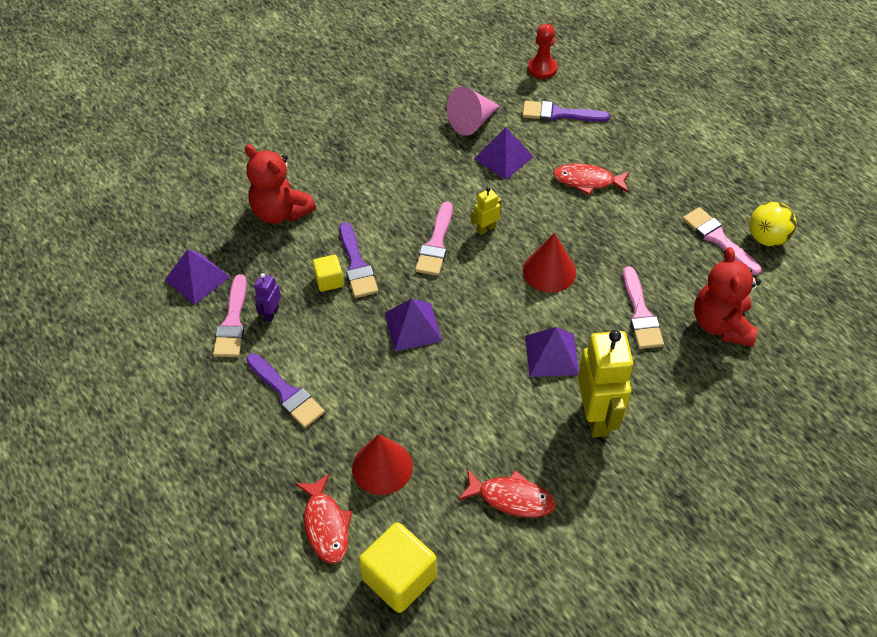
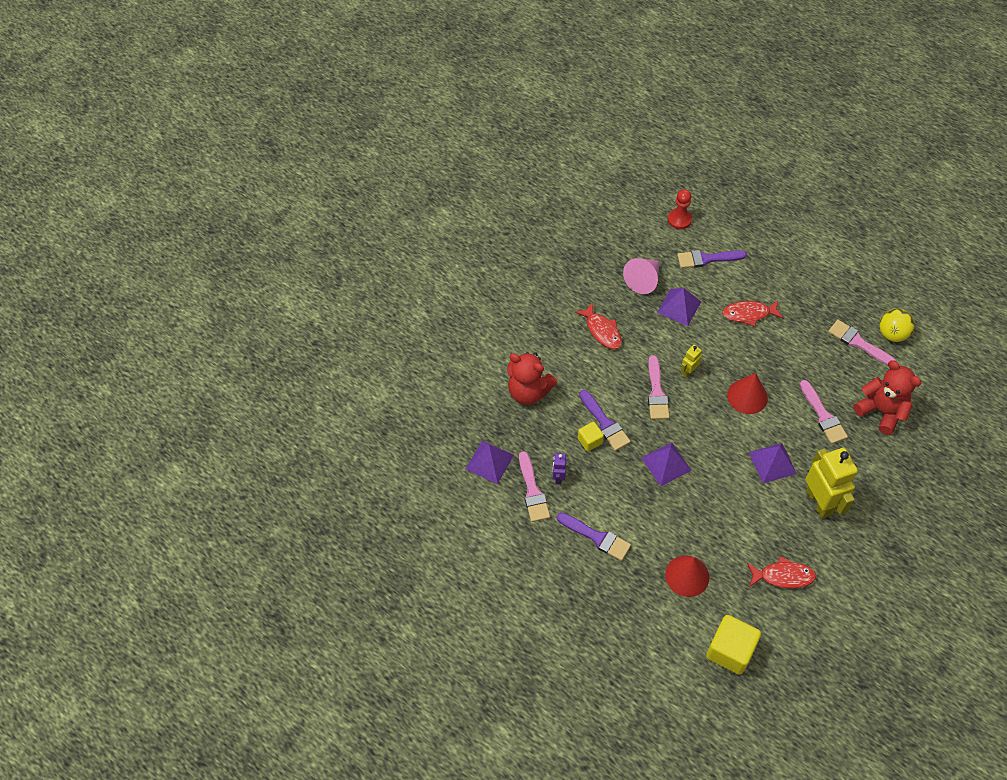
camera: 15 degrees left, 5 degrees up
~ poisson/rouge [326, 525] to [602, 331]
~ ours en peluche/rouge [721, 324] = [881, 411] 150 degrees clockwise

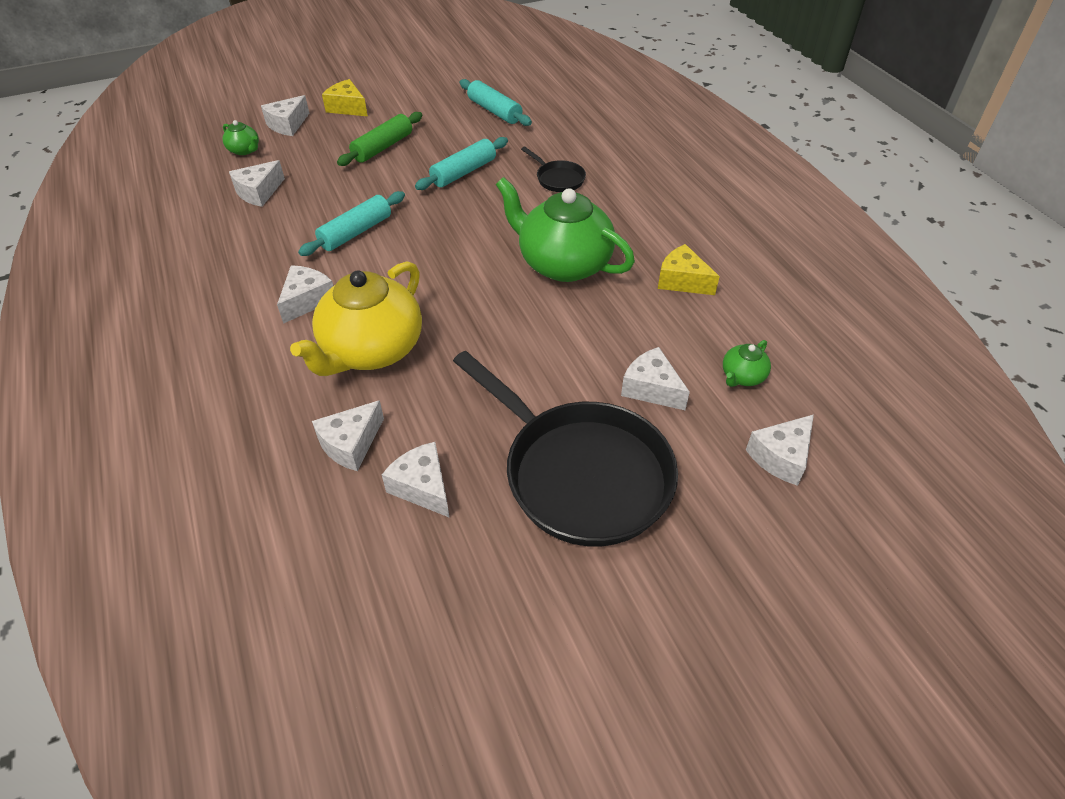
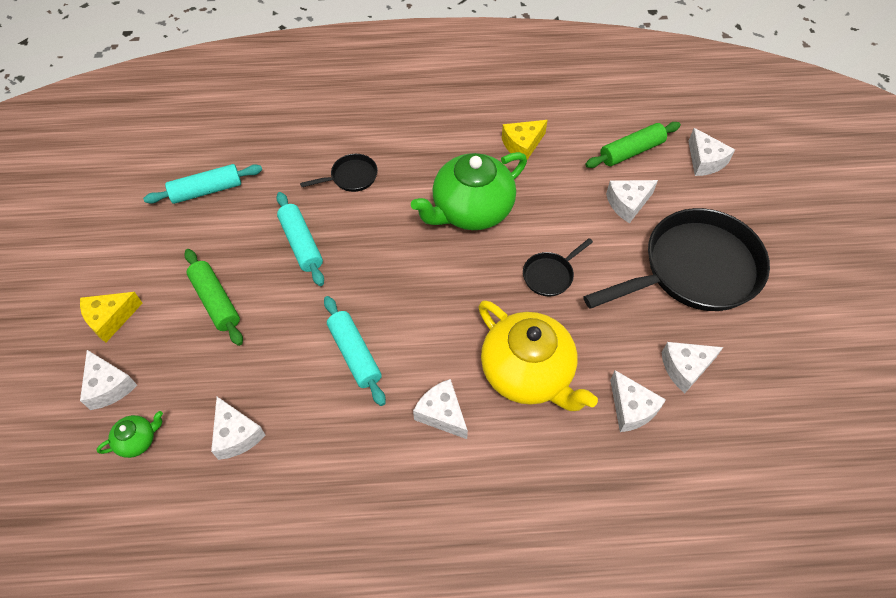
camera: 70 degrees left, 10 degrees up
+ poêle/noir [550, 275]
~ théière/vert [742, 377] to rouleau à pâtisserie/vert [631, 151]

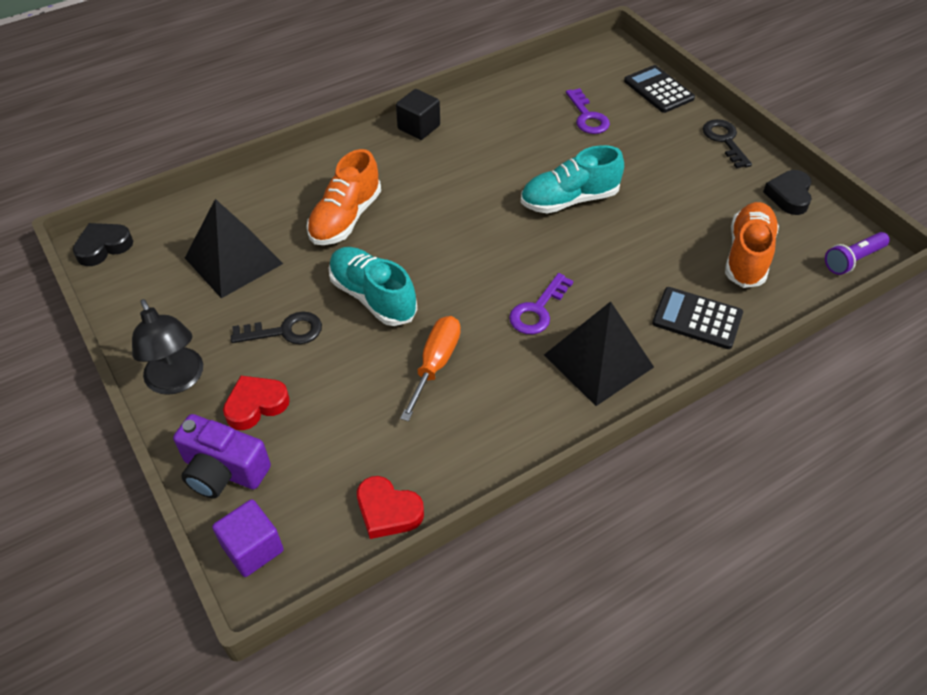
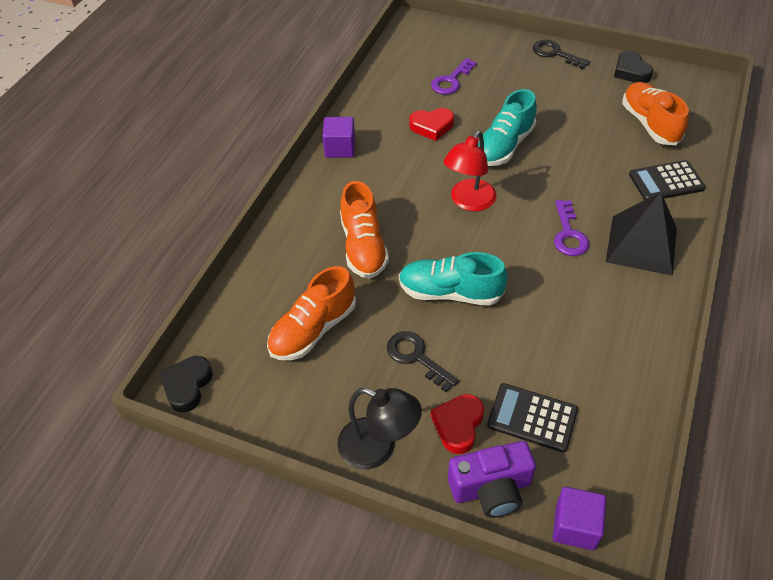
camera: 35 degrees left, 0 degrees up
- tournevis/orange [435, 364]
- lampe de poche/violet [853, 260]
+ lampe/rouge [468, 202]
~ cœur/rouge [388, 511] to [432, 126]
~ calculatrice/noir [658, 90] to [532, 418]
~ pyramide/noir [233, 260] to chaussure/orange [313, 330]
~ cube/noir [419, 127] to cube/violet [340, 148]
~ clé/noir [285, 331] = [416, 357] 90 degrees counterclockwise
~ clé/violet [587, 117] = [451, 80] 90 degrees clockwise

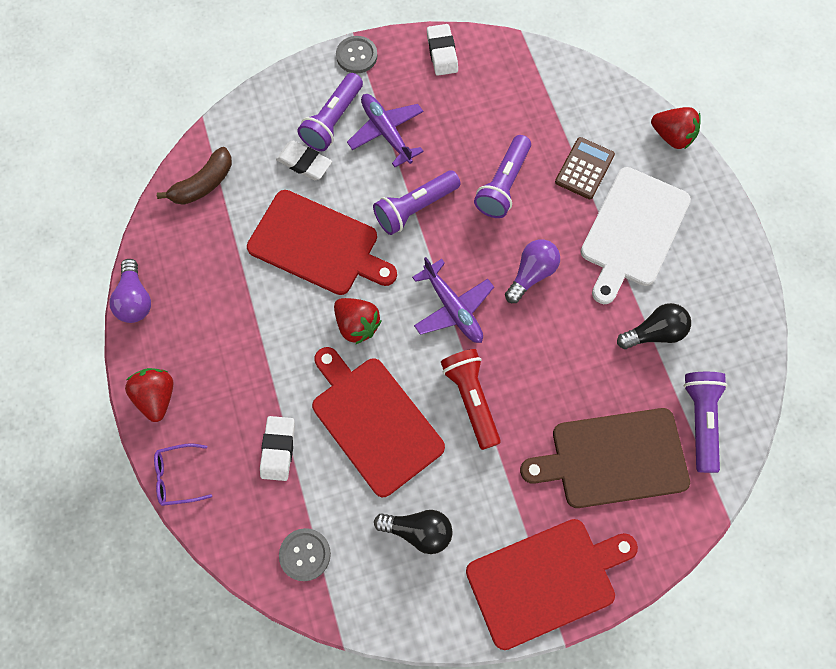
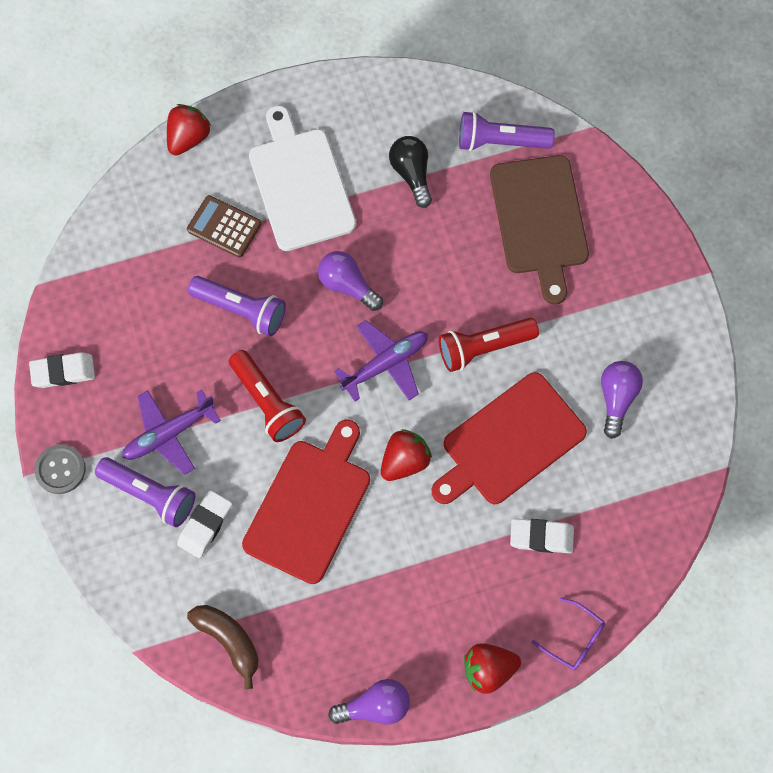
camera: 90 degrees left, 0 degrees up
- bouton/gris [305, 554]
- planche à découper/rouge [546, 580]
~ lampe de poche/violet [415, 208] to lampe de poche/rouge [267, 402]
~ ampoule/noir [418, 531] to ampoule/violet [616, 398]
~ lunettes/violet [178, 476] = [574, 638] 45 degrees counterclockwise
~ planche à découper/blanc [633, 231] = [300, 184] 135 degrees counterclockwise

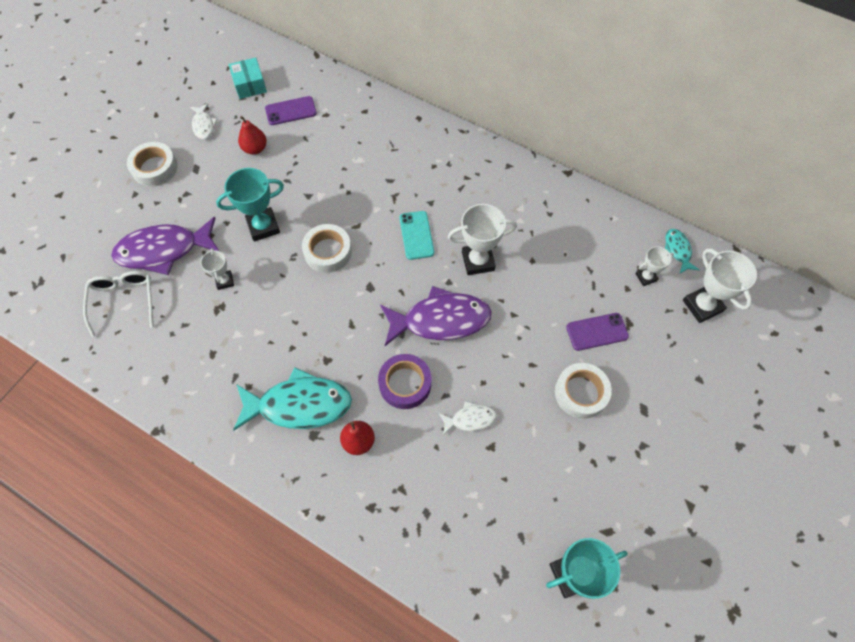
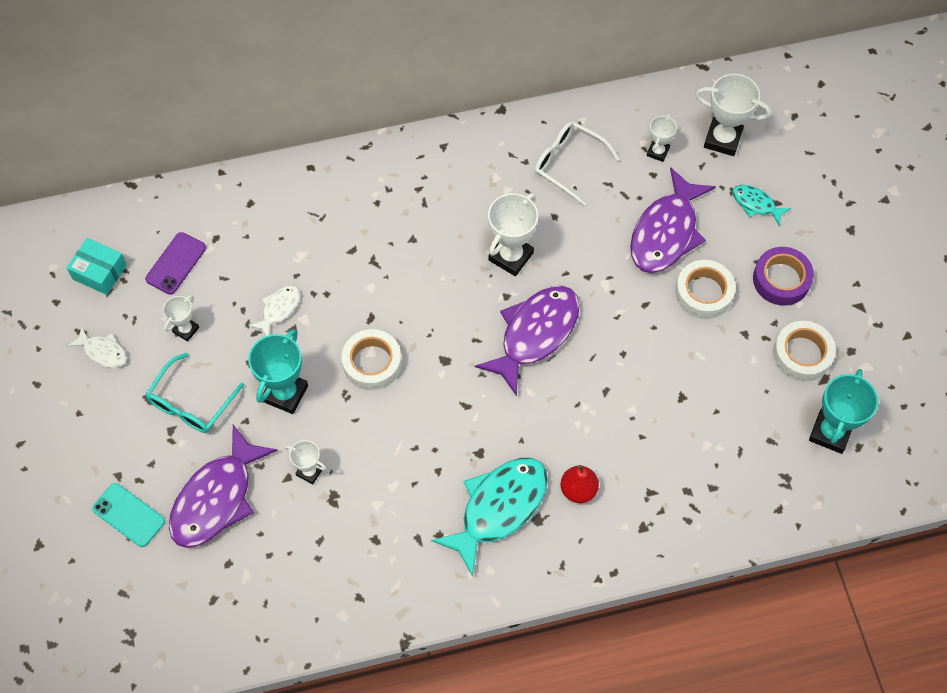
camera: 45 degrees left, 0 degrees up
+ lunettes/turquoise [191, 403]
~ lunettes/blanc [124, 301] to [568, 164]
~ ruban adhésif/blanc [155, 168] to [802, 354]
~ ruban adhésif/violet [405, 384] to [781, 280]
~ téléphone/turquoise [416, 235] to [128, 515]
~ poisson/blanc [470, 419] to [279, 309]
~ poisson/turquoise [677, 250] to [756, 204]
~ poire/rouge [255, 149] to trophée/blanc [186, 330]
~ téléphone/violet [597, 332] to poisson/violet [666, 232]

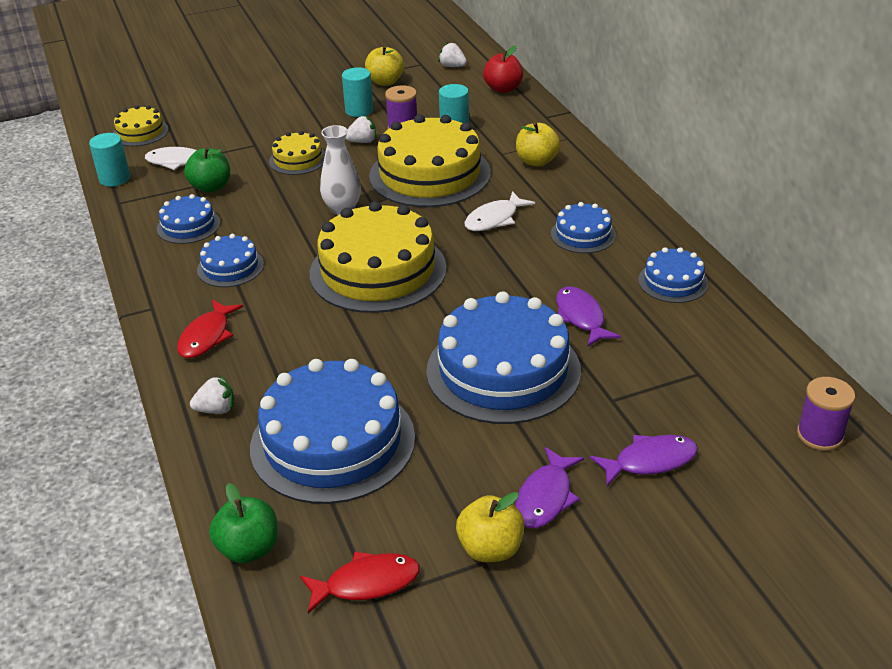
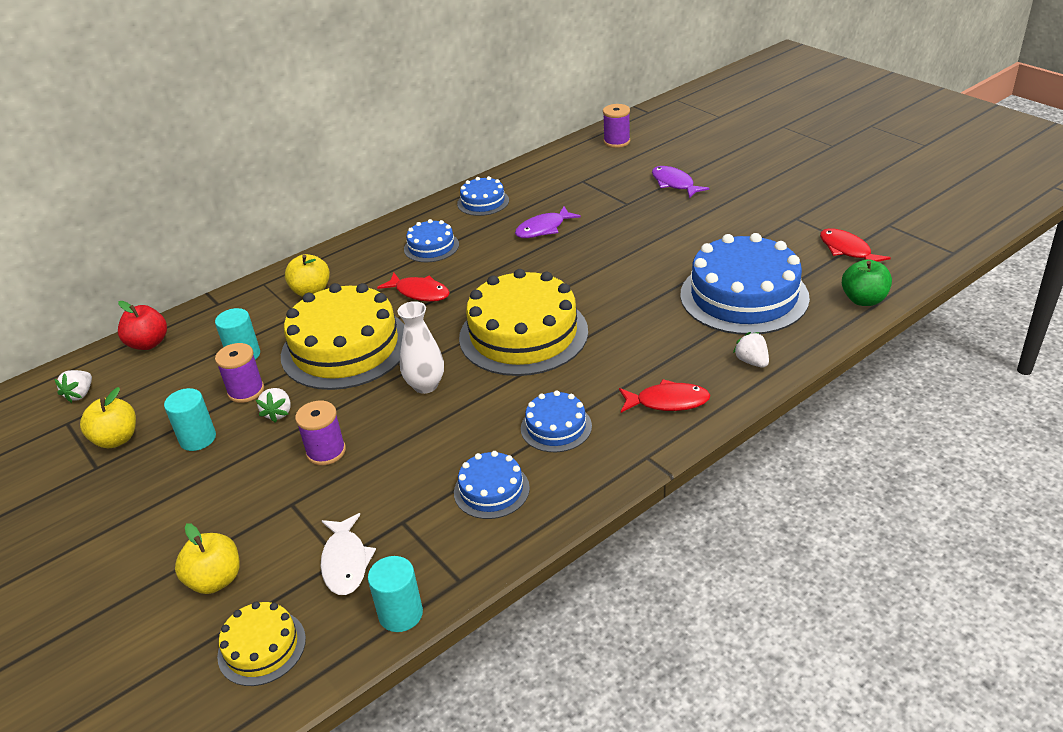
camera: 105 degrees left, 0 degrees up
- pomme/vert [211, 187]
- gâteau/bleu [503, 370]
- poisson/violet [545, 497]
~ pomme/jaune [490, 549] to [215, 580]
~ gâteau/jaune [298, 159] to bobine/violet [326, 452]
~ poisson/blanc [494, 219] to poisson/rouge [419, 293]
~ fraise/blanc [362, 141] = [278, 413] 150 degrees counterclockwise

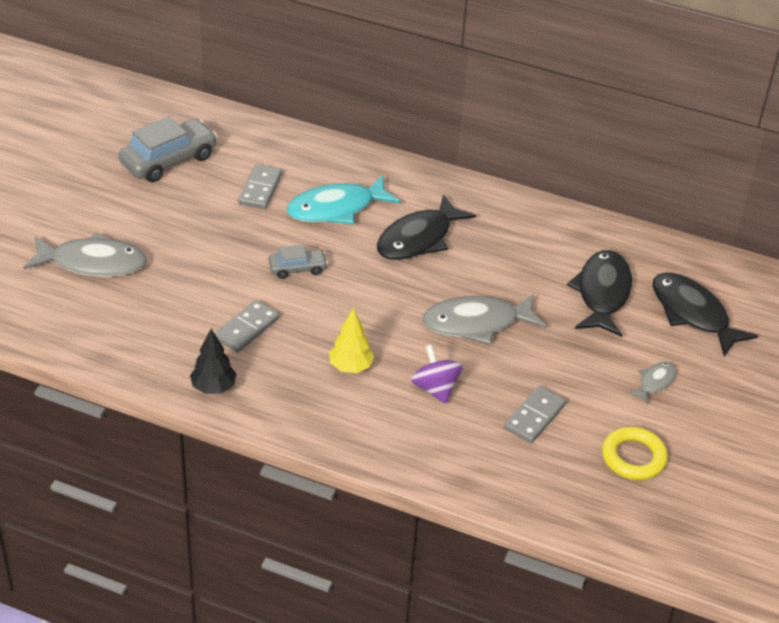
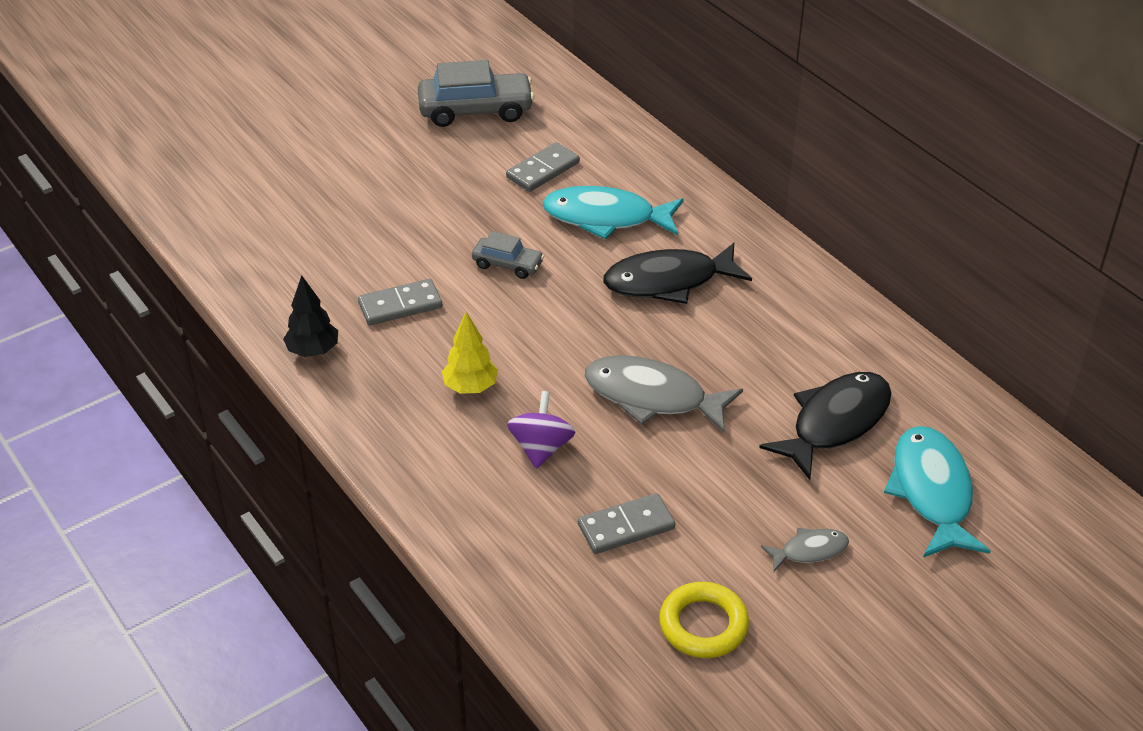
camera: 35 degrees right, 0 degrees up
- poisson/gris [92, 263]
~ poisson/noir [693, 314] to poisson/turquoise [932, 492]

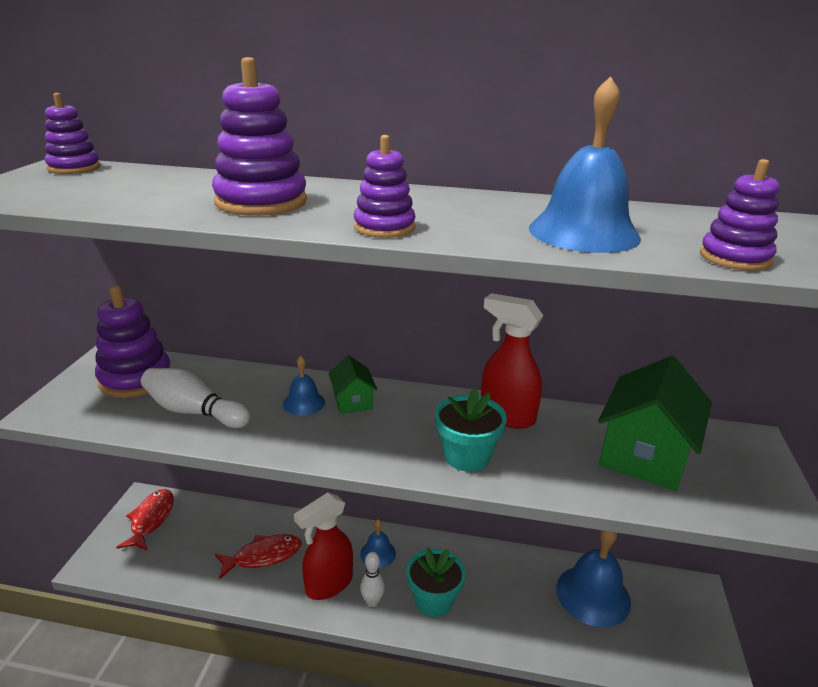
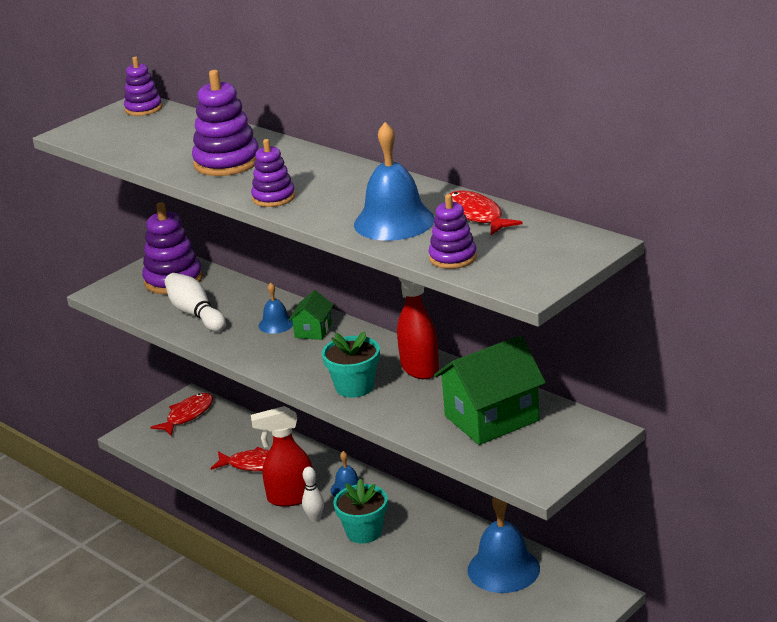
camera: 35 degrees right, 0 degrees up
+ poisson/rouge [476, 215]

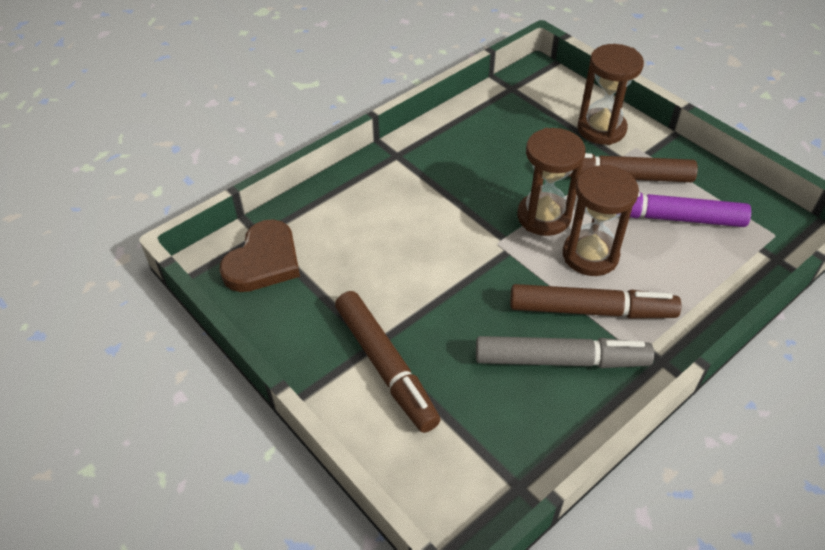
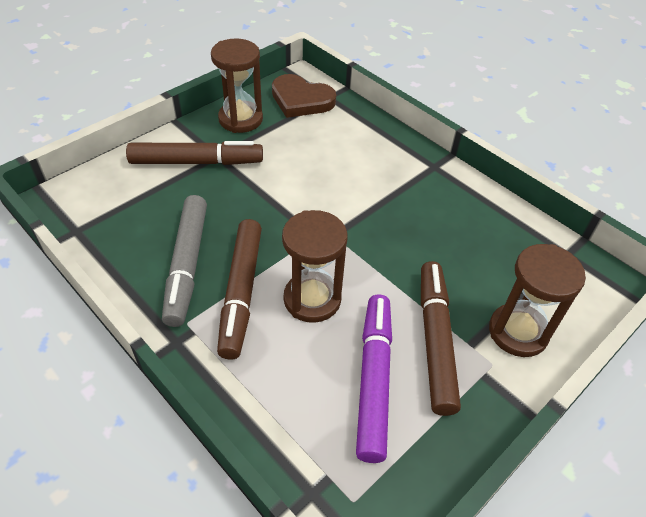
camera: 85 degrees right, 0 degrees up
~ sablier/marron [544, 217] to [240, 119]
~ feutre/marron [386, 366] = [196, 162] 150 degrees counterclockwise

